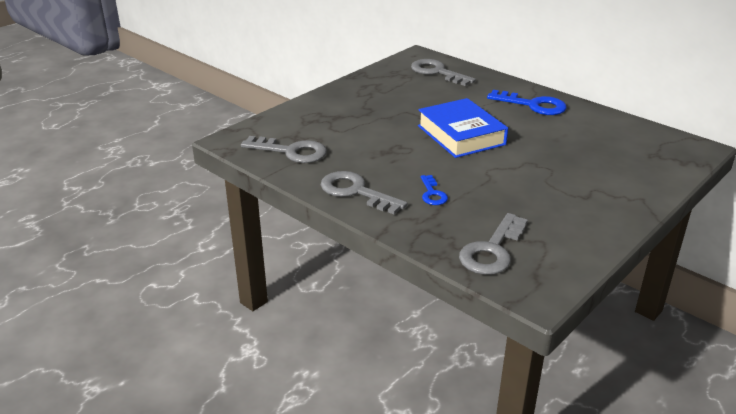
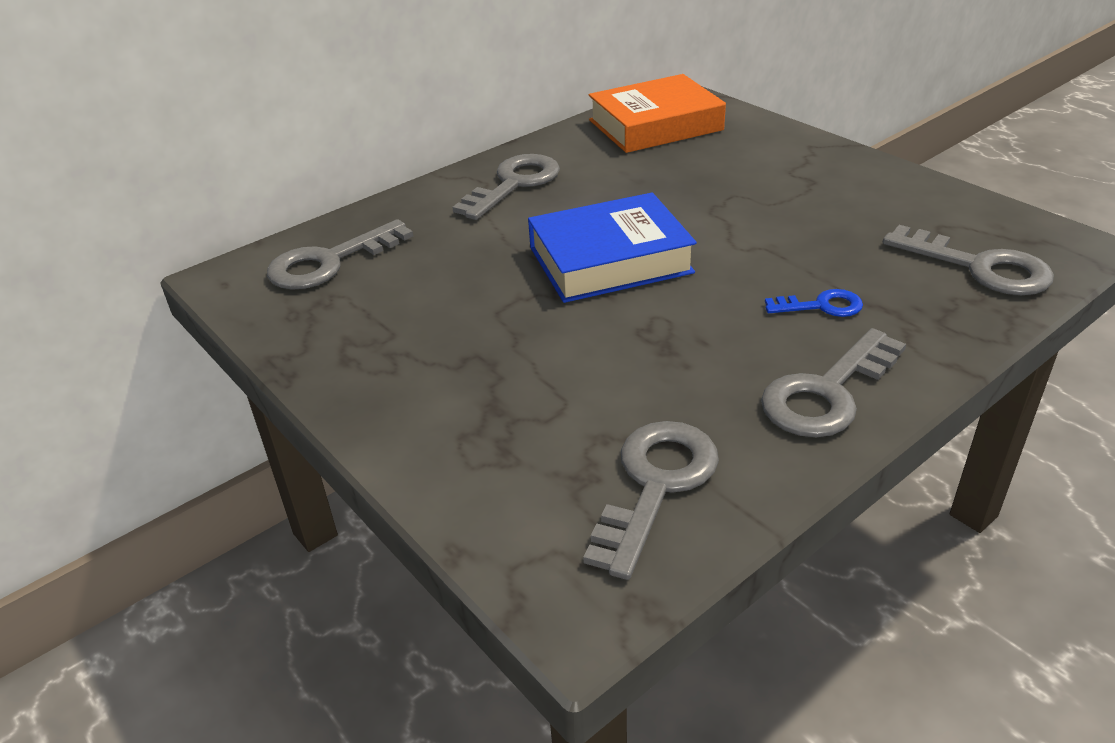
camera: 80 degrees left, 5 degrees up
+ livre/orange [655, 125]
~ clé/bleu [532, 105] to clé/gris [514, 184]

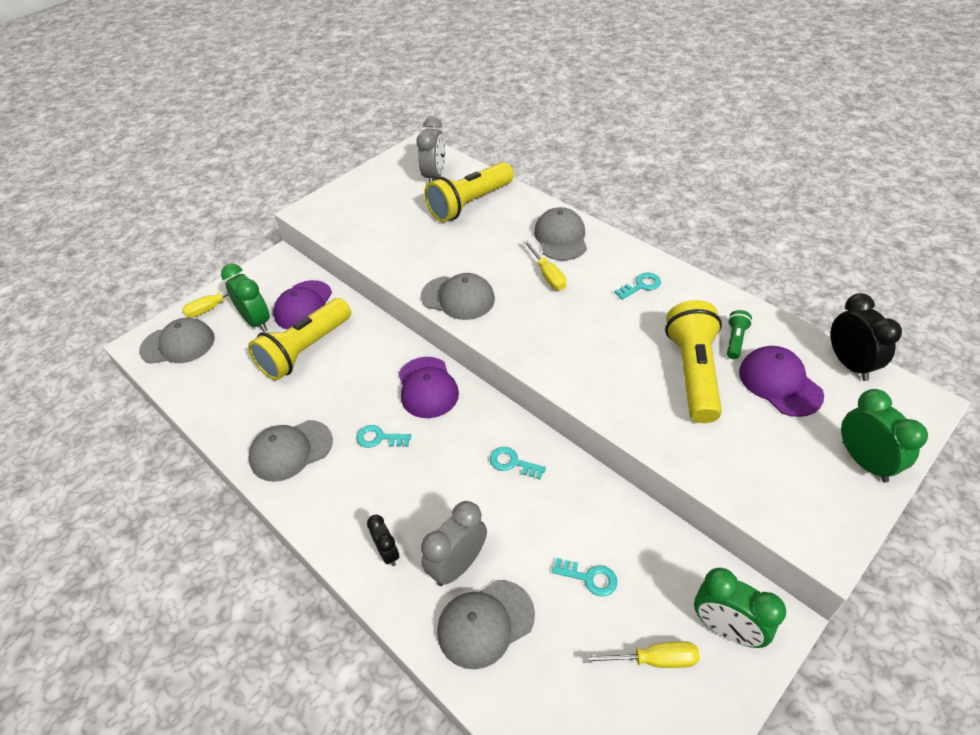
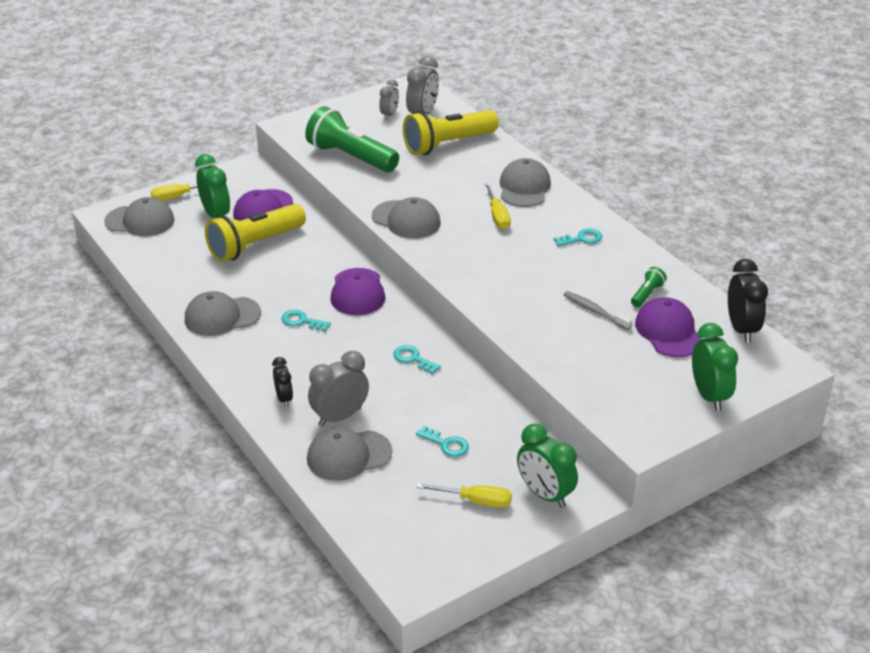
camera: 10 degrees right, 10 degrees down
+ lampe de poche/vert [351, 157]
+ réveil/gris [389, 115]
~ lampe de poche/jaune [693, 373] to brosse à dents/gris [595, 311]

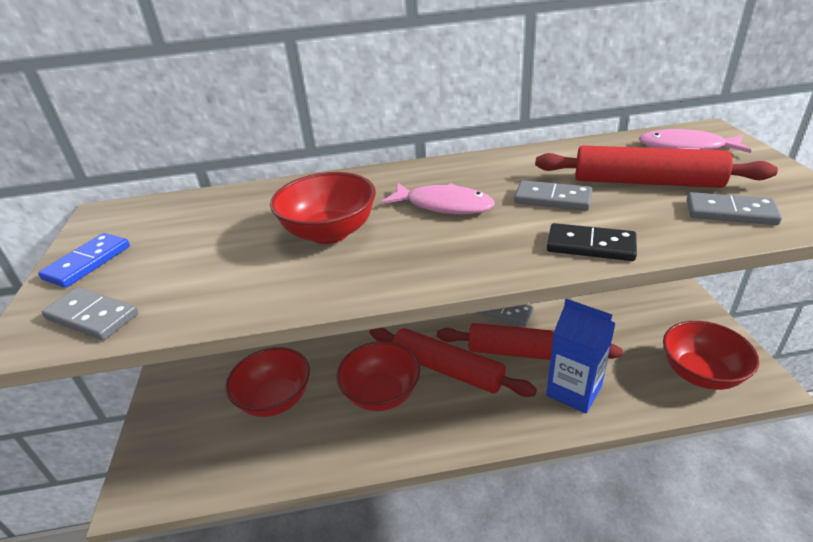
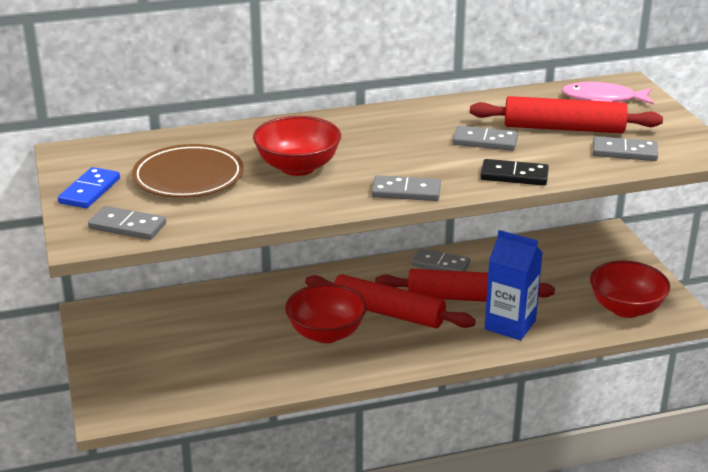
camera: 10 degrees left, 5 degrees down
- bol/rouge [275, 399]
- poisson/rose [443, 205]
+ assiette/marron [188, 177]
+ domino/gris [406, 191]

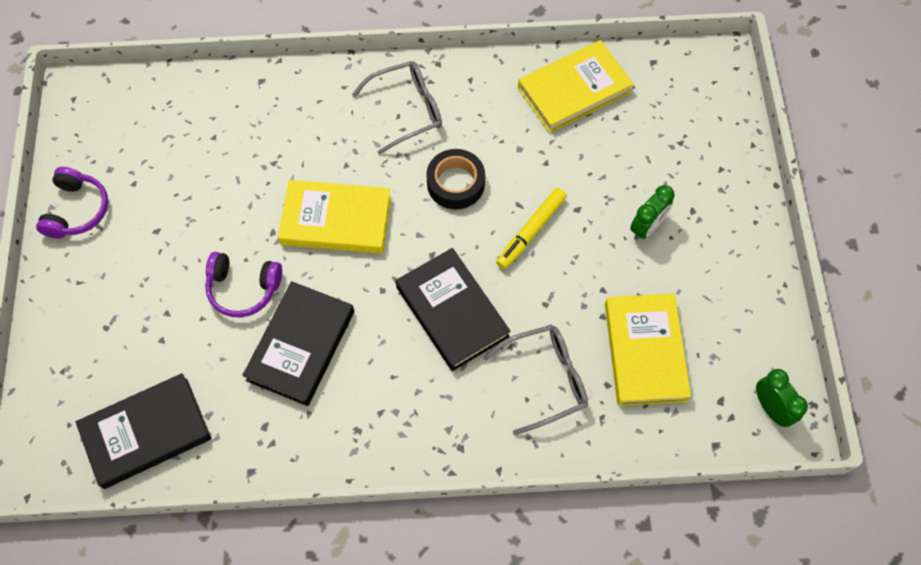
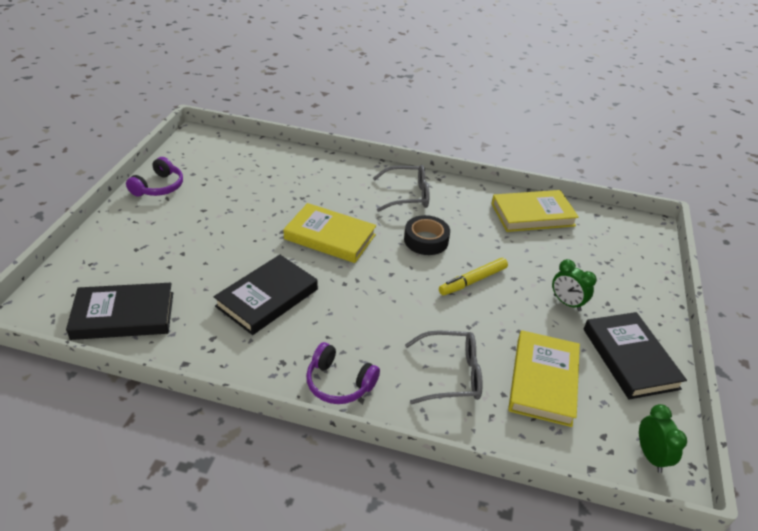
camera: 15 degrees right, 25 degrees down
~ casque audio/violet [243, 288] to [339, 383]
~ livre/noir [452, 311] to [630, 358]
~ réveil/vert [646, 227] = [567, 303] 75 degrees clockwise

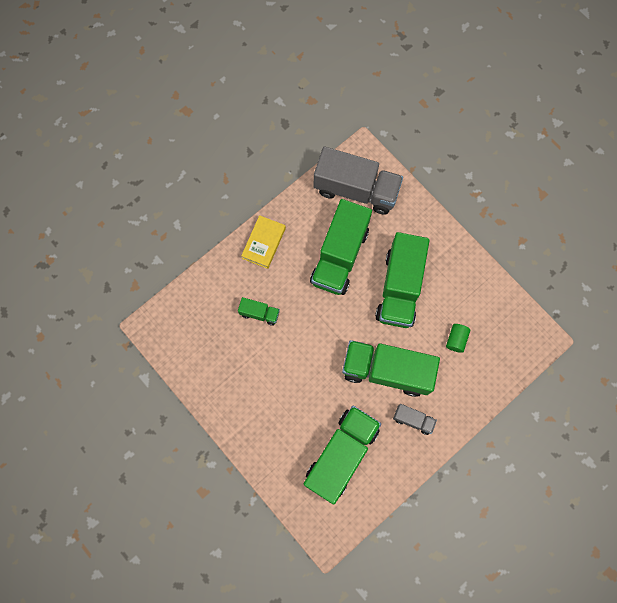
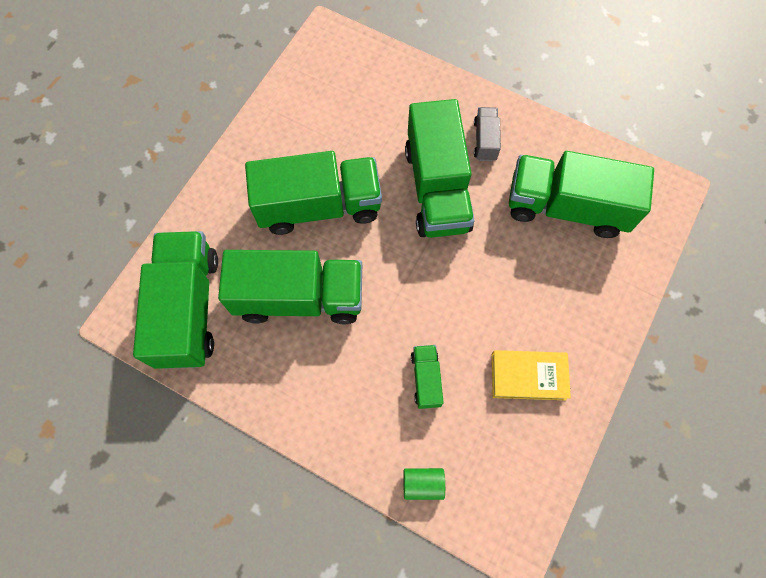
camera: 110 degrees left, 5 degrees down
~ livre/jaune [264, 243] to [528, 376]
~ cylindre/vert [456, 339] to [423, 484]
~ camion/gris [356, 190] to camion/vert [188, 308]

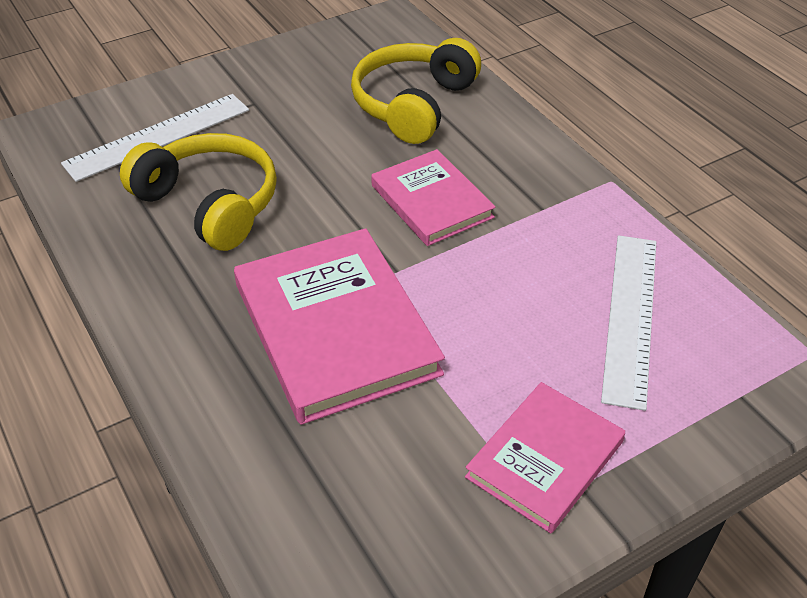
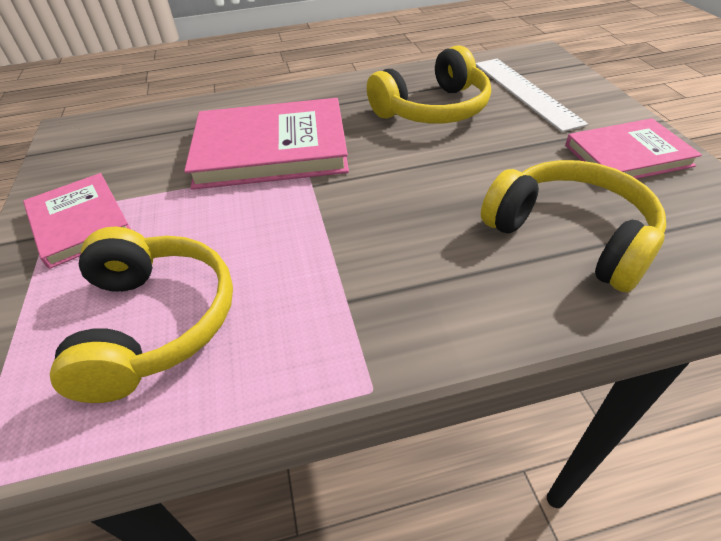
camera: 110 degrees right, 0 degrees up
~ livre/rose [432, 201] to [627, 156]
~ règle/blanc [630, 317] to casque audio/jaune [155, 322]

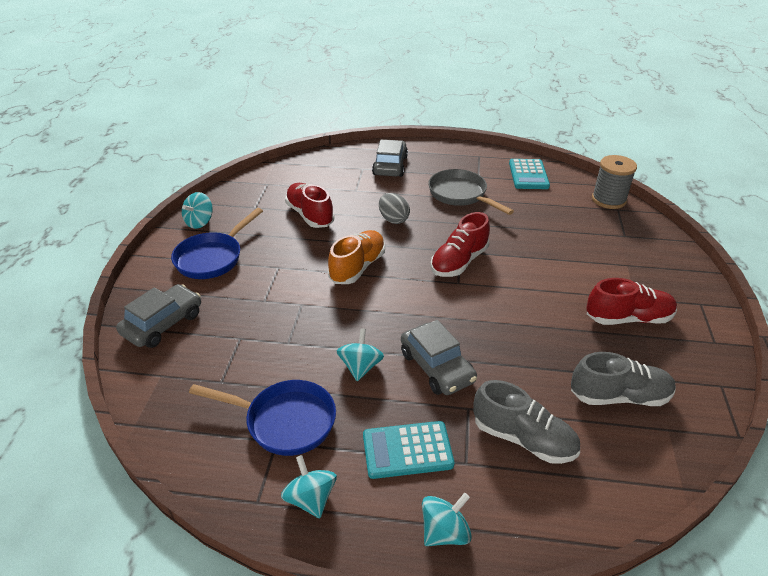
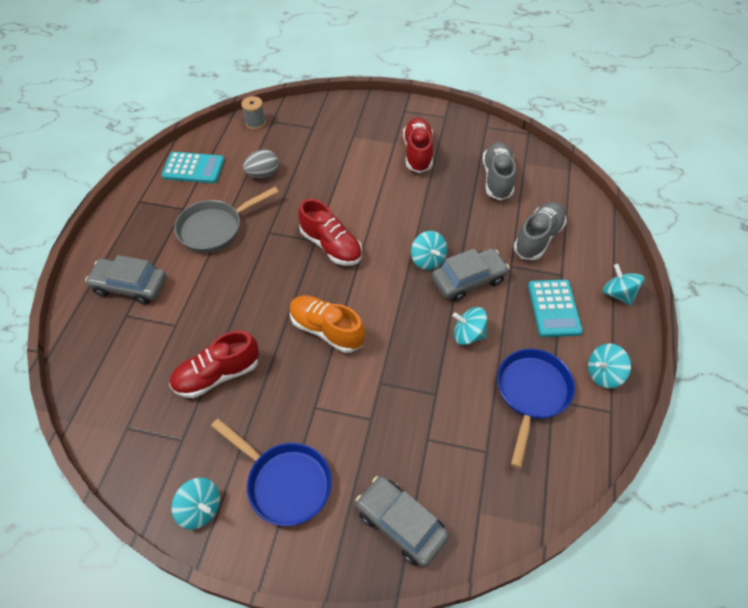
camera: 85 degrees left, 15 degrees up
+ toupie/turquoise [428, 260]
~ œuf/gris [393, 219] to [263, 174]
~ bobine/gris [608, 200] = [255, 123] x0.63

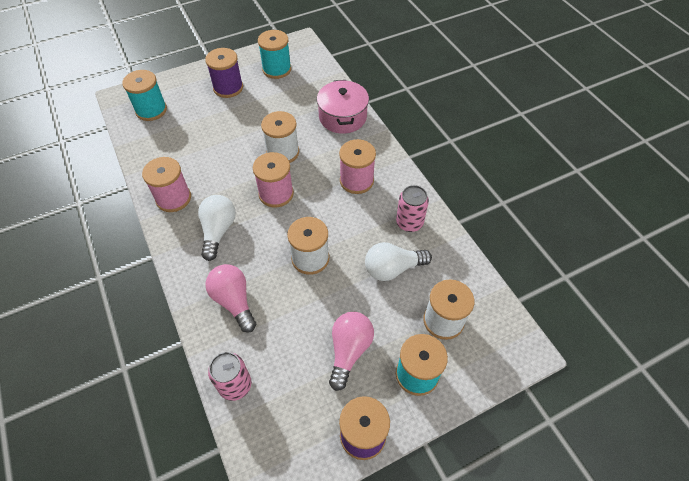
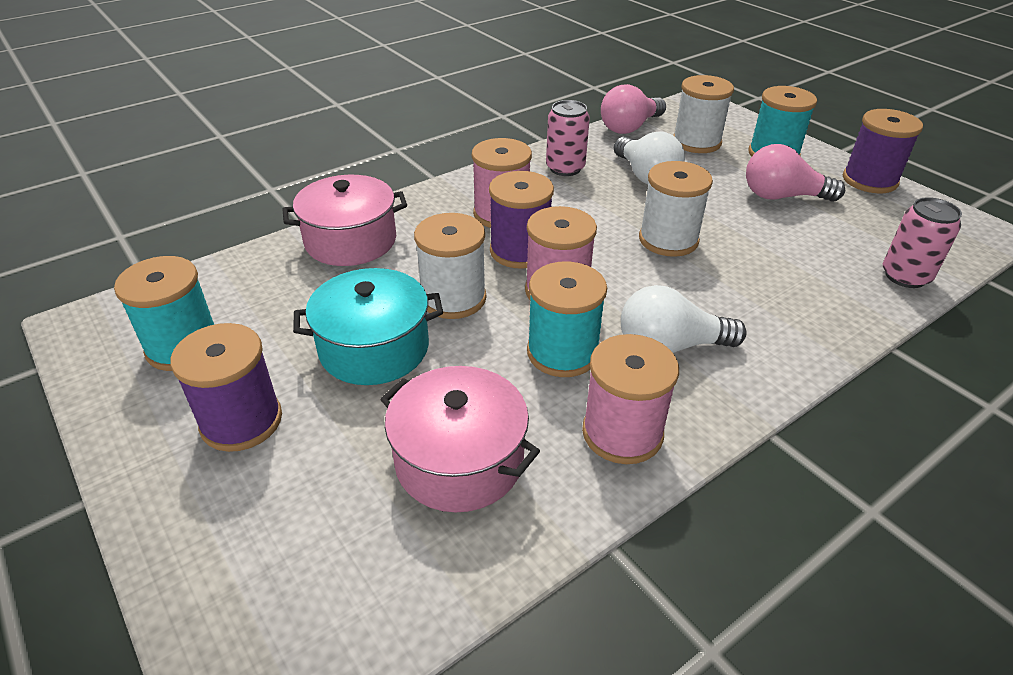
camera: 100 degrees left, 15 degrees down
+ marmite/turquoise [374, 348]
+ marmite/rose [459, 460]
+ bobine/violet [520, 251]
~ bobine/turquoise [151, 110] to [562, 353]
~ ampoule/rose [234, 301] to [630, 127]

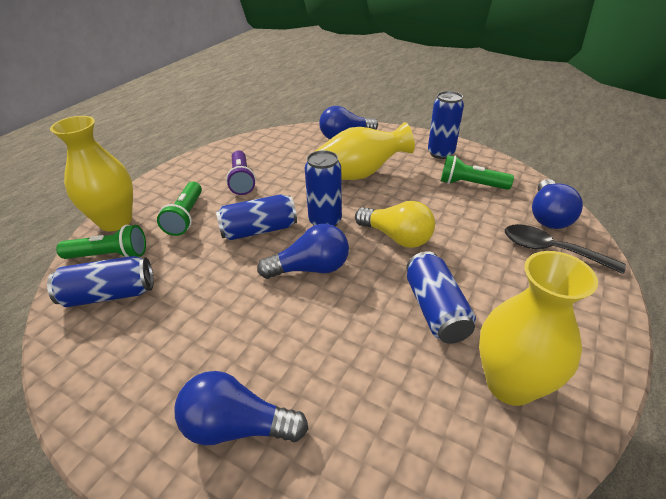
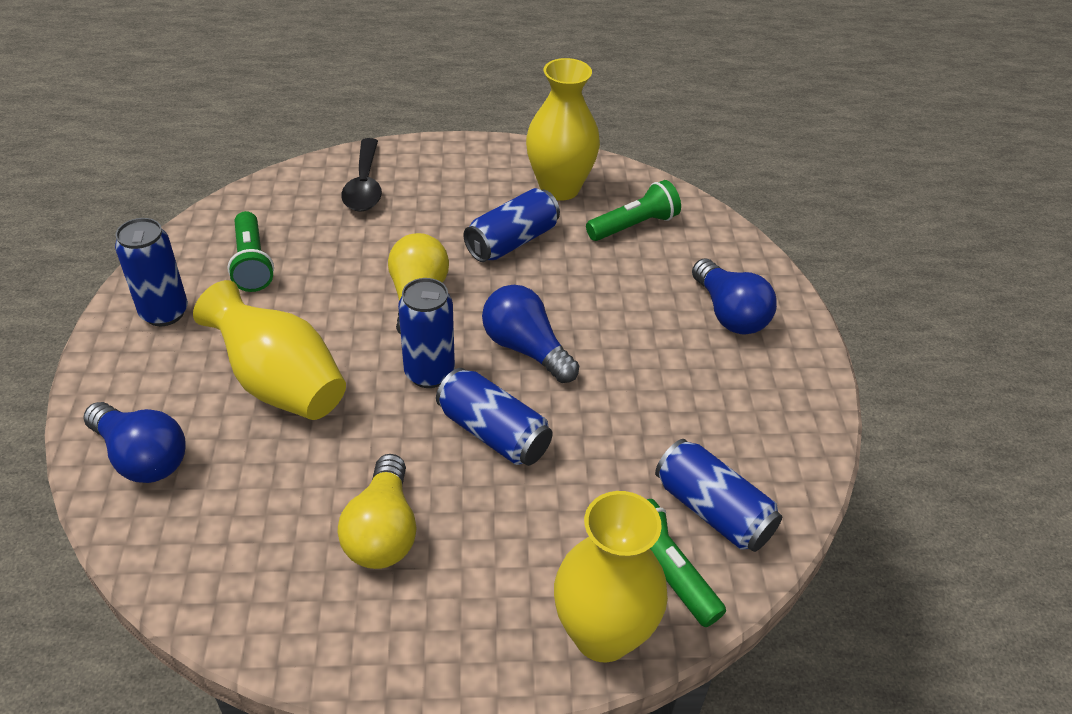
camera: 125 degrees left, 5 degrees up
- ampoule/bleu [548, 216]
~ lampe de poche/vert [186, 217] to [634, 225]
~ lampe de poche/violet [242, 180] to ampoule/jaune [382, 531]

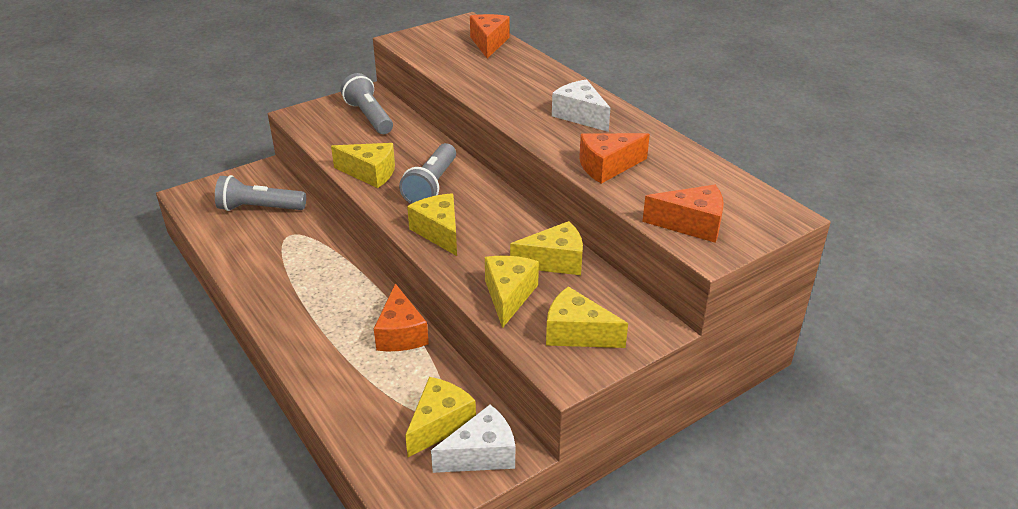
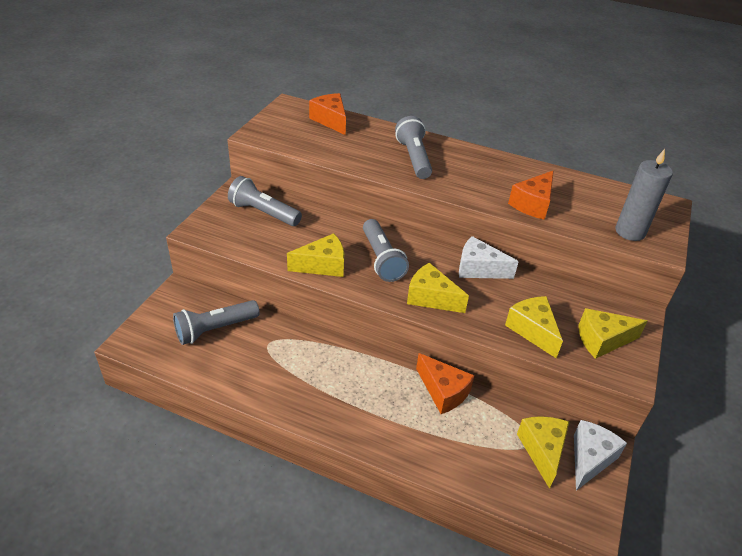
camera: 35 degrees left, 5 degrees up
- fromage/jaune [555, 261]
+ lampe de poche/gris [414, 158]
~ fromage/blanc [580, 116] to [478, 269]
~ fromage/orange [691, 224] to bougie/gris [630, 232]

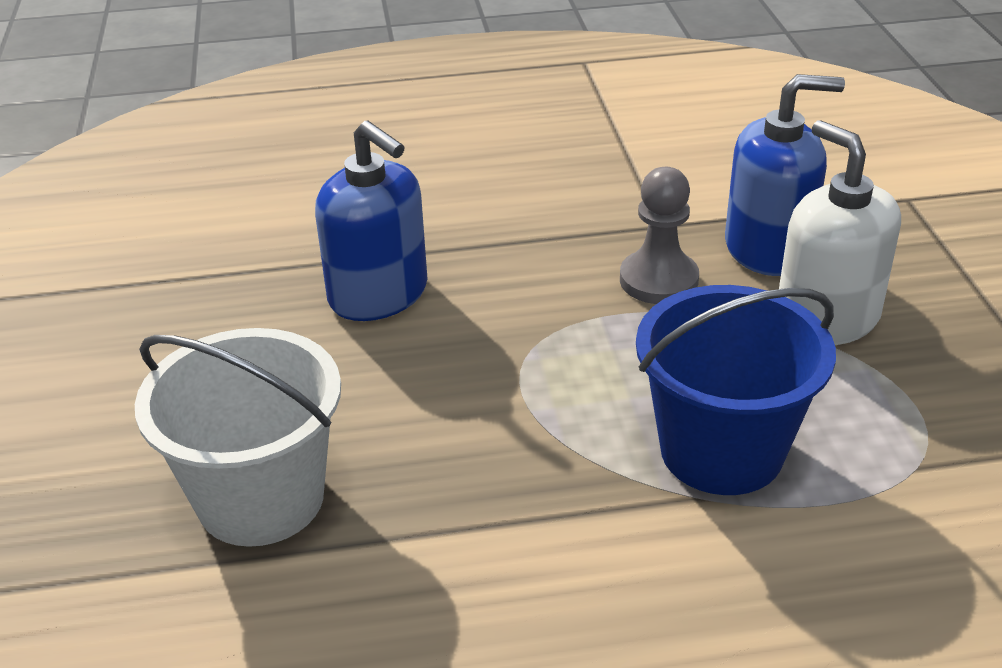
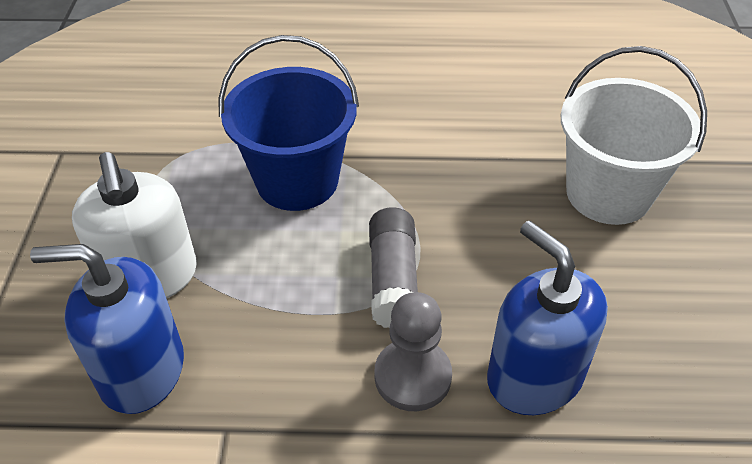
camera: 170 degrees left, 10 degrees up
+ bâton de colle/gris [393, 280]
~ pion/gris [658, 280] to [412, 376]

